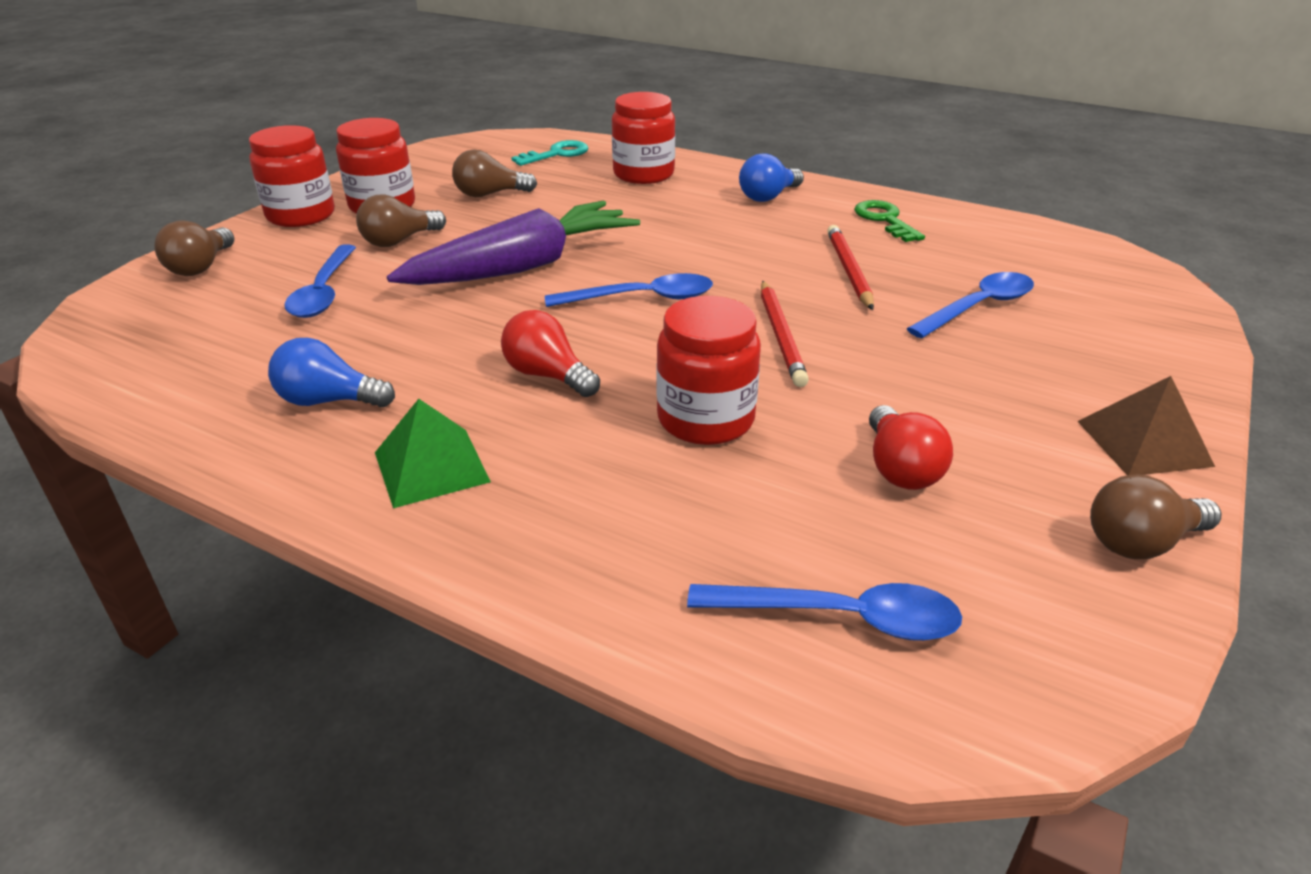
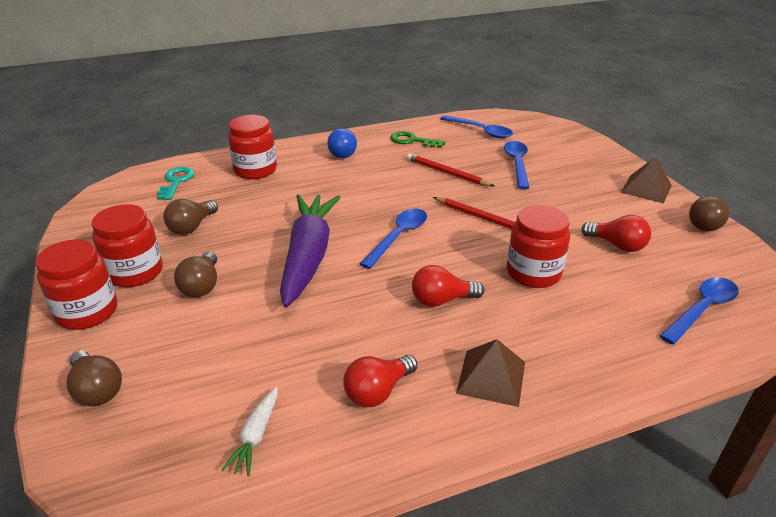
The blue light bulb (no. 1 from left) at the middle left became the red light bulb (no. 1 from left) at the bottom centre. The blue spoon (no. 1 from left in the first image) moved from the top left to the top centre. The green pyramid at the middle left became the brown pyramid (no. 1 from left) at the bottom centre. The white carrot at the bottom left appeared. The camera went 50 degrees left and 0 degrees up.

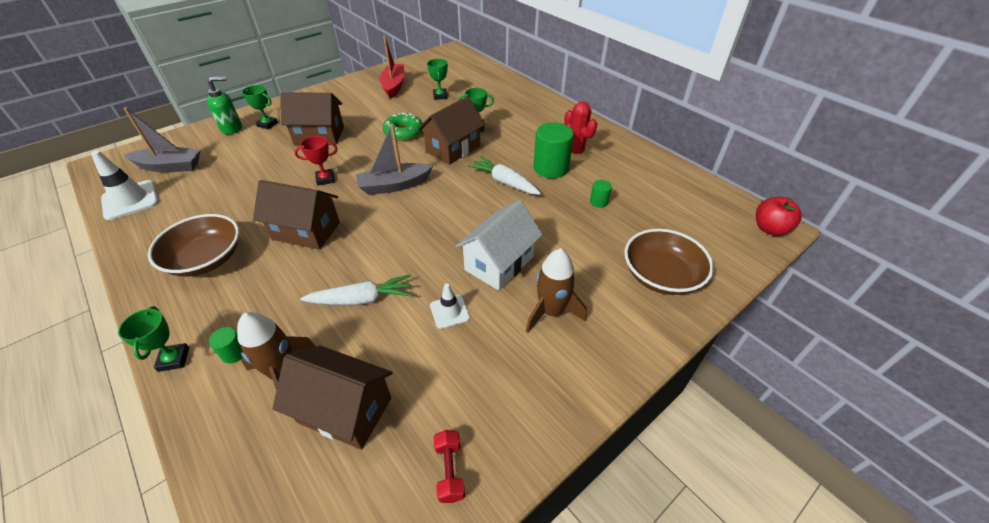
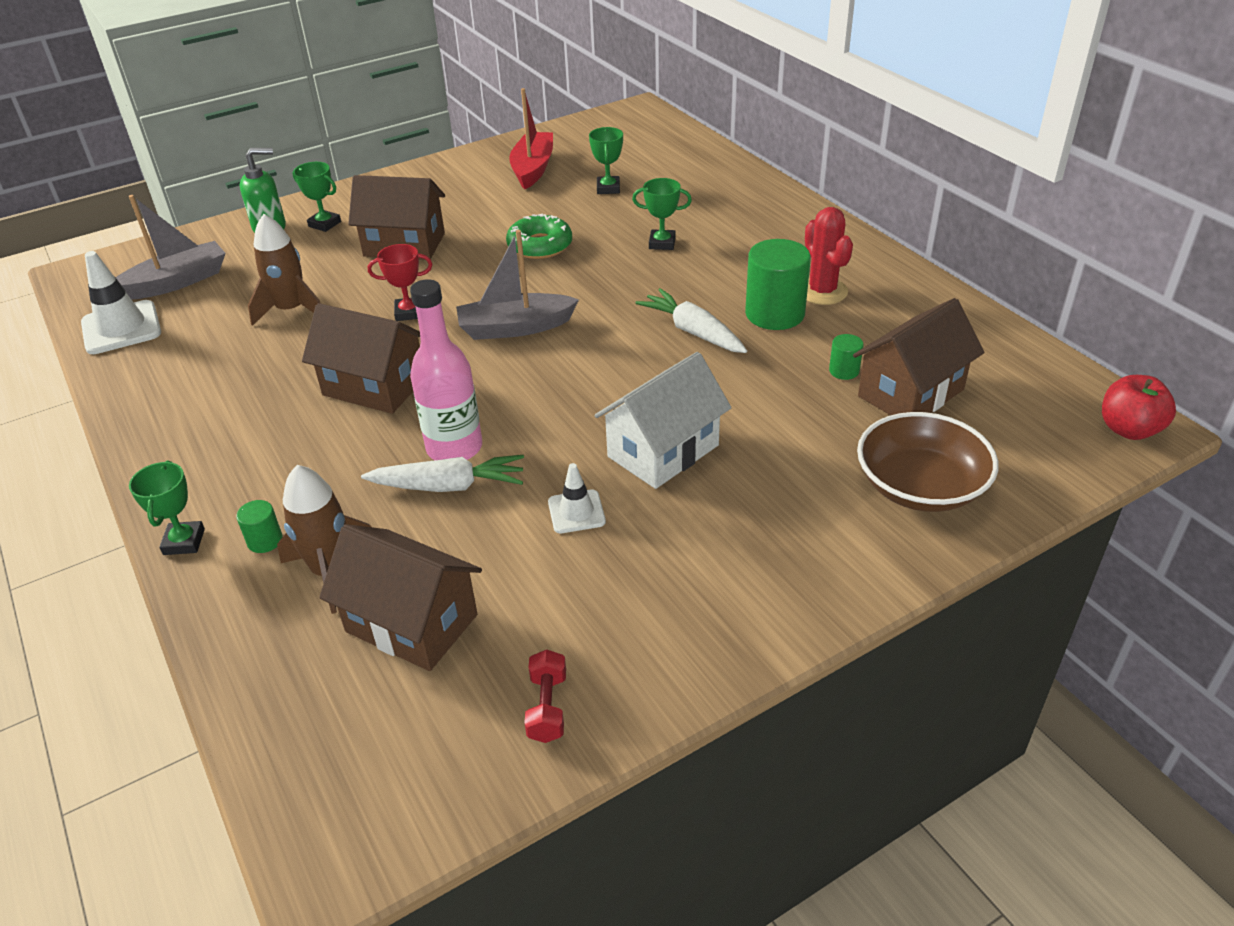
The grey boat (no. 1 from left) at the top left turned 45 degrees counterclockwise. The brown bowl (no. 1 from left) at the middle left disappeared. The brown house (no. 4 from left) moved from the top centre to the middle right. The brown rocket (no. 2 from left in the first image) moved from the centre to the top left. The pink bottle at the centre appeared. The camera went 10 degrees right and 5 degrees down.

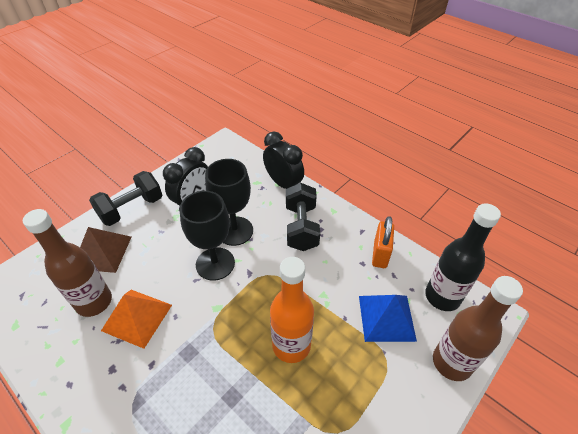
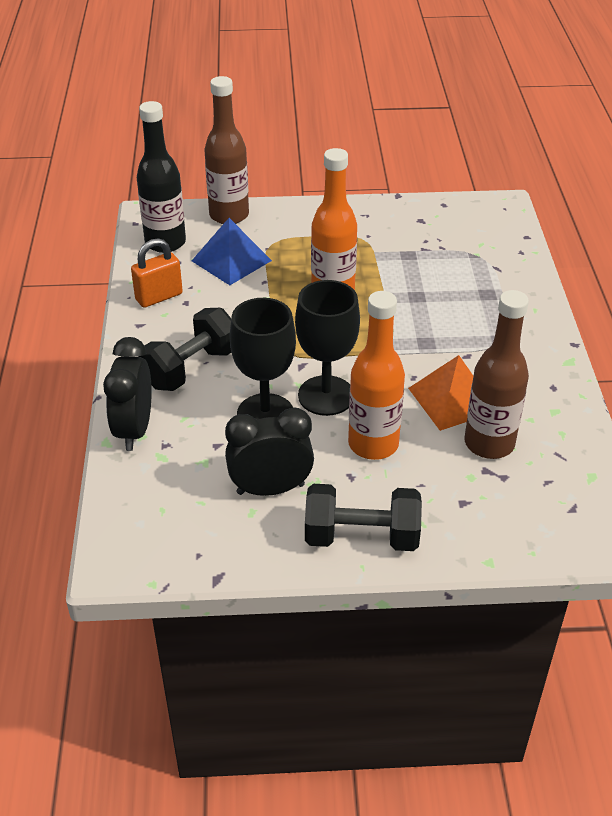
The brown pyramid at the middle left disappeared. The orange bottle (no. 2 from left) at the centre appeared. The camera went 135 degrees left and 5 degrees down.

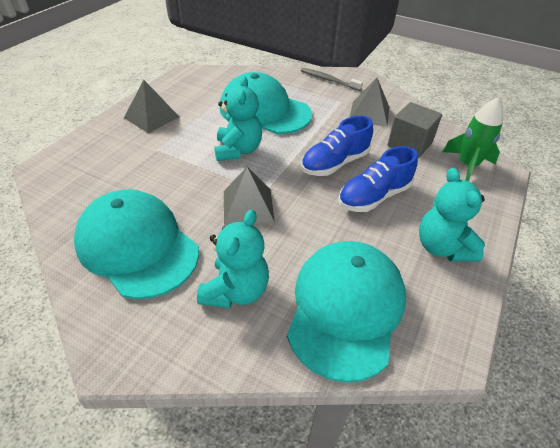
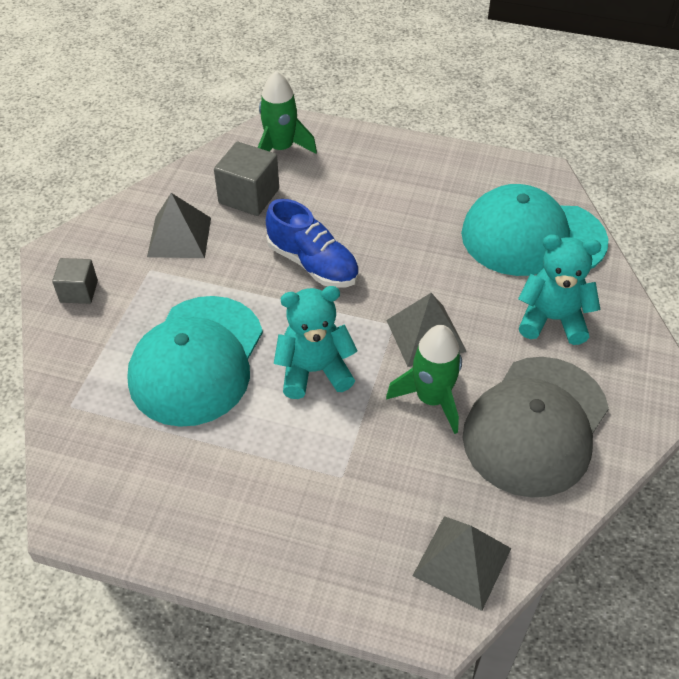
The turquoise cap (no. 1 from left) at the middle left became the grey cap at the middle right. The grey pyramid (no. 1 from left in the first image) moved from the top left to the bottom right. The grey toothbrush at the top centre was replaced by the grey cube (no. 1 from left) at the middle left. The blue shoe (no. 2 from left) at the middle right disappeared. The turquoise teddy bear (no. 3 from left) at the middle right disappeared. The green rocket (no. 2 from left) at the centre appeared. The camera went 100 degrees left and 5 degrees up.

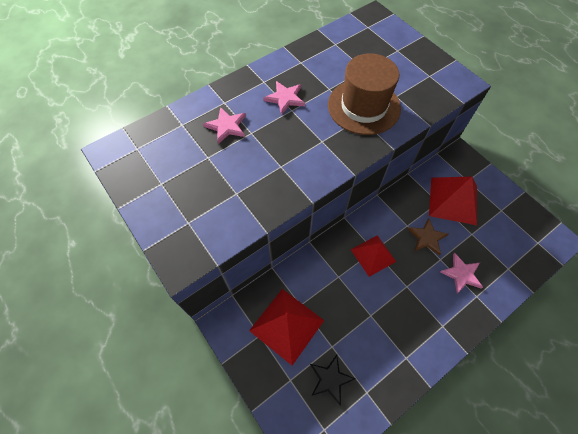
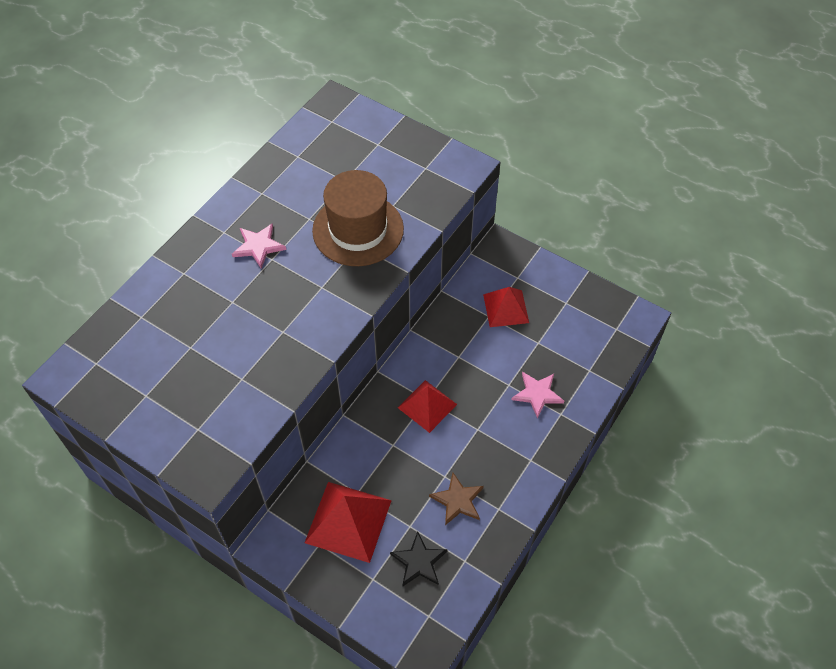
The pink star (no. 1 from left) at the top centre disappeared. The brown star moved from the middle right to the bottom centre. The red pyramid (no. 3 from left) at the middle right changed to 0.66 times the size. The camera went 20 degrees left and 5 degrees down.

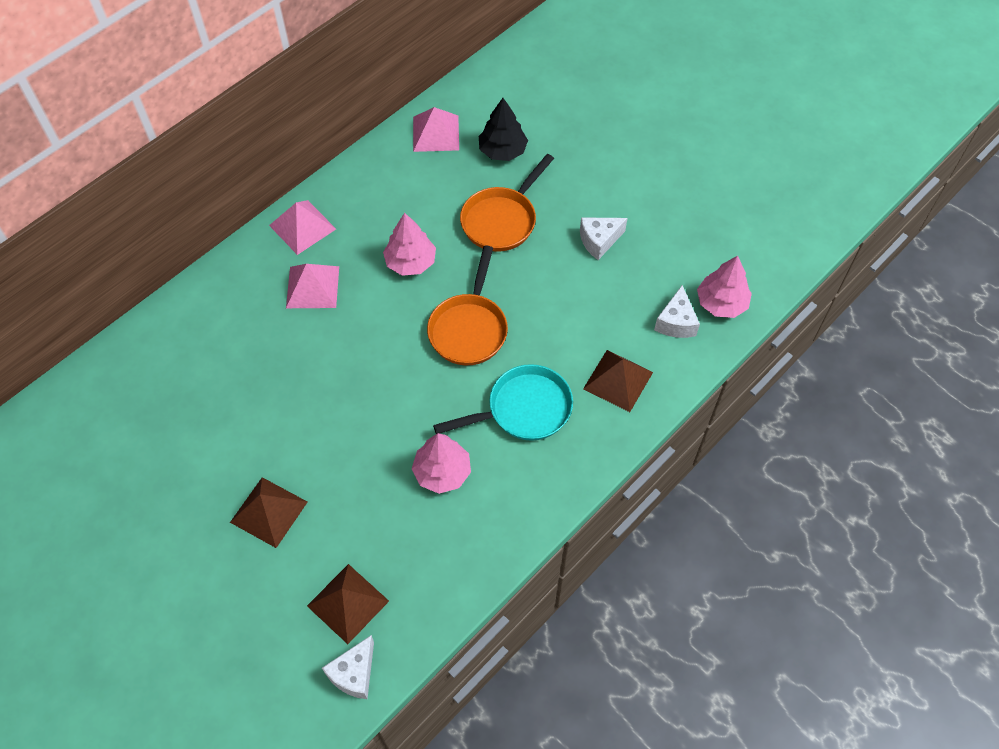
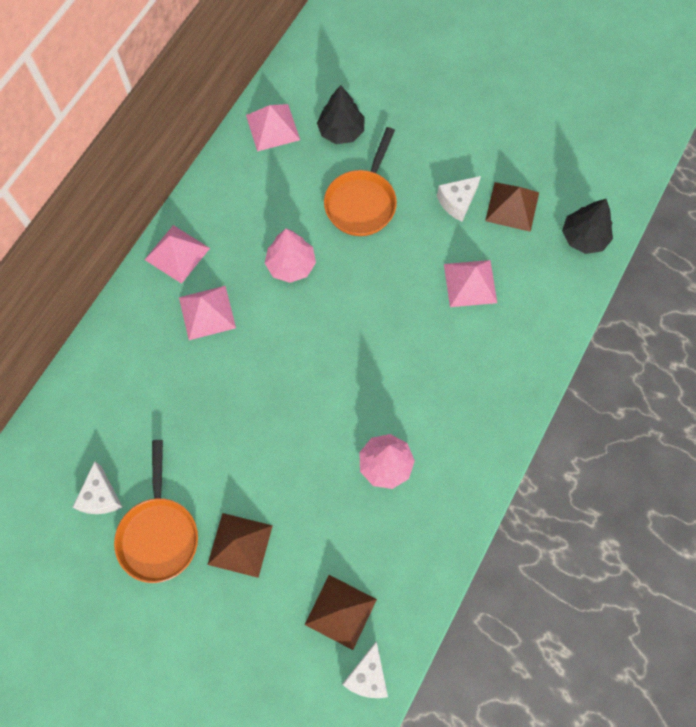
The orange pan (no. 1 from left) moved from the centre to the bottom left. The turquoise pan at the centre disappeared. The brown pyramid (no. 3 from left) moved from the centre to the top right. The white cheese (no. 3 from left in the first image) moved from the middle right to the bottom left. The pink tree (no. 3 from left) at the middle right became the black tree (no. 2 from left) at the top right. The pink pyramid (no. 4 from left) at the middle right appeared. The camera went 15 degrees left and 10 degrees up.

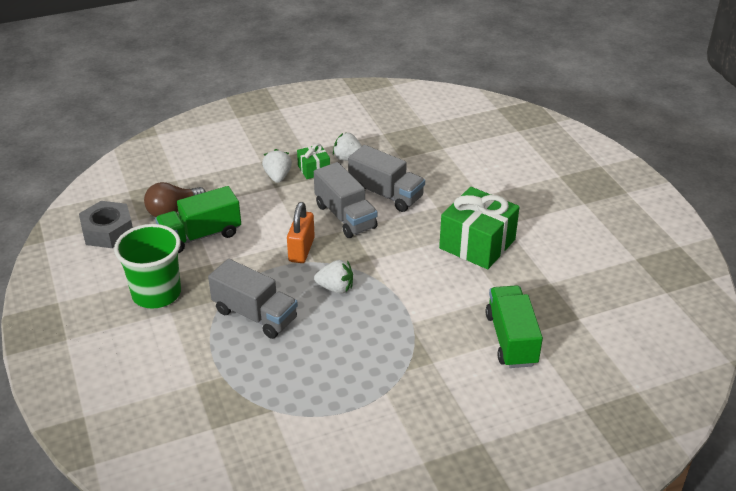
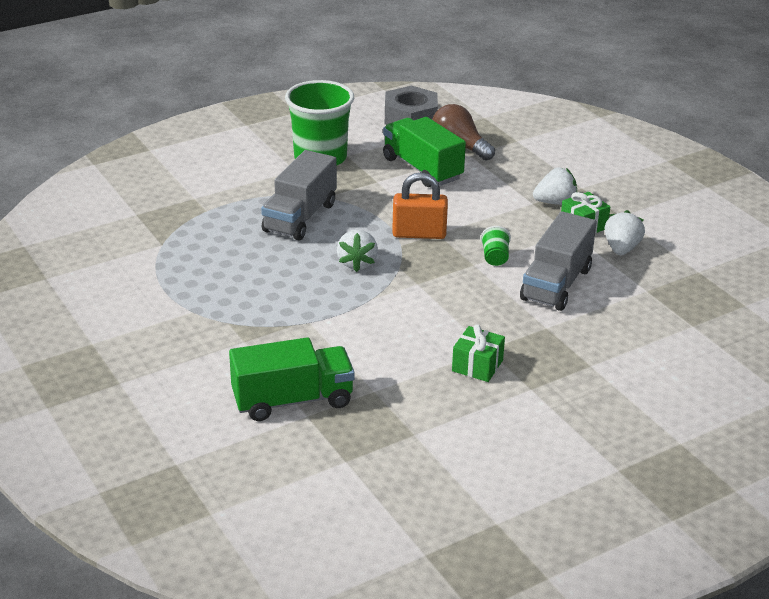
The grey truck (no. 2 from left) at the centre was replaced by the green cup (no. 2 from left) at the centre. The green gift (no. 2 from left in the first image) at the centre changed to 0.50 times the size. The camera went 80 degrees right and 5 degrees down.

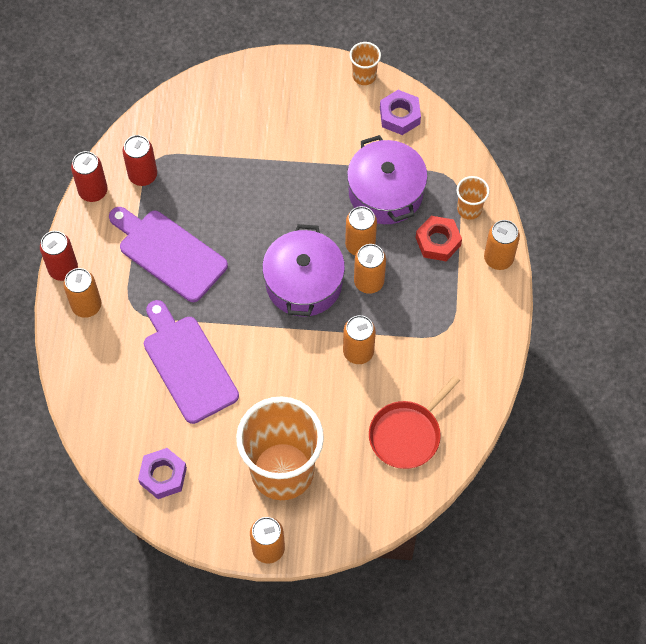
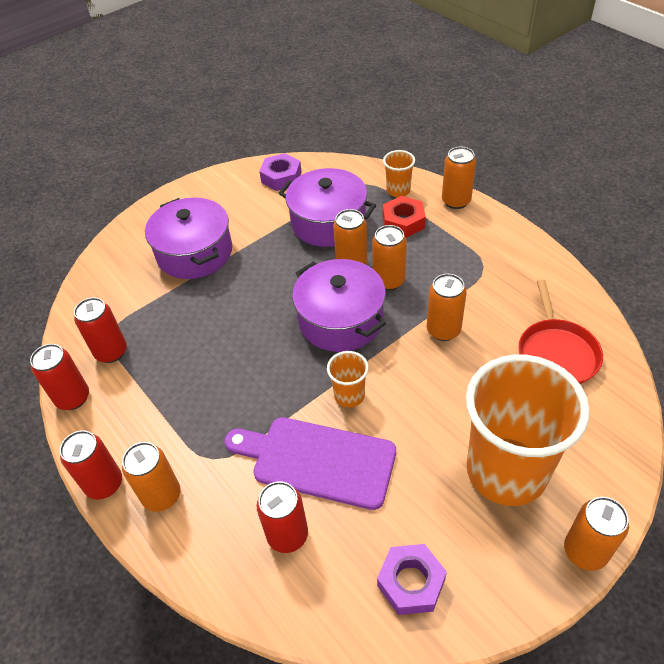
The purple cutting board (no. 1 from left) at the middle left disappeared. The orange cup (no. 2 from left in the first image) moved from the top centre to the centre. The purple pot (no. 1 from left) at the middle left appeared. The red can (no. 4 from left) at the bottom centre appeared. The camera went 40 degrees left and 15 degrees down.

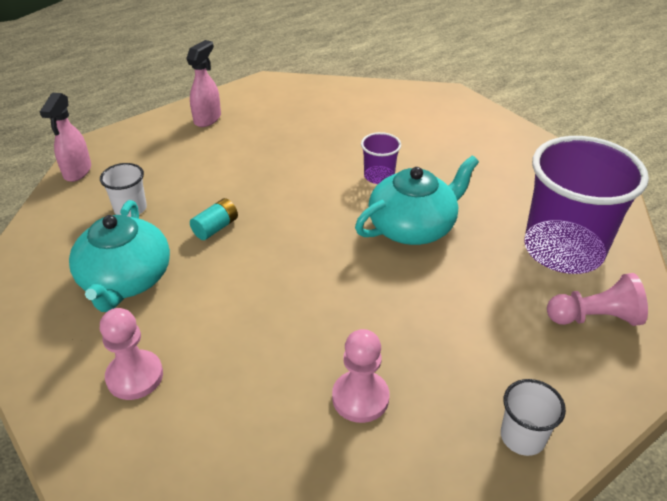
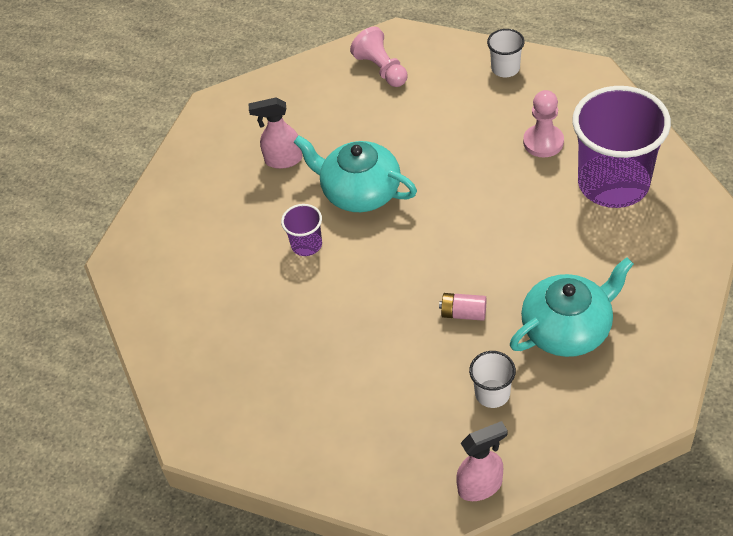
The pink pawn (no. 1 from left) at the bottom left disappeared. The pink spray bottle (no. 2 from left in the first image) moved from the top left to the top centre. The turquoise battery at the middle left became the pink battery at the centre. The purple cup (no. 2 from left) moved from the middle right to the top right. The camera went 115 degrees left and 10 degrees up.

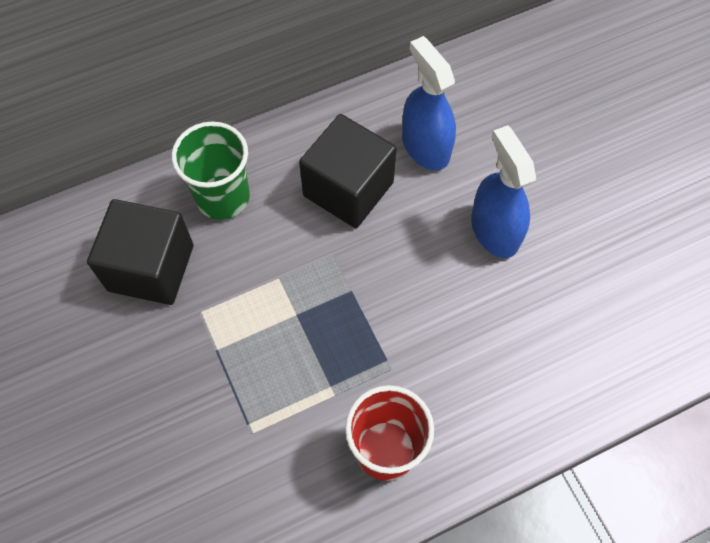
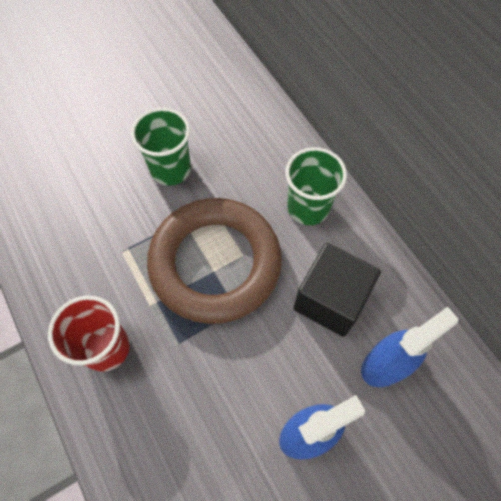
The black cube (no. 1 from left) at the middle left disappeared. The green cup (no. 1 from left) at the top left appeared. The brown ring at the centre appeared. The camera went 85 degrees right and 0 degrees up.

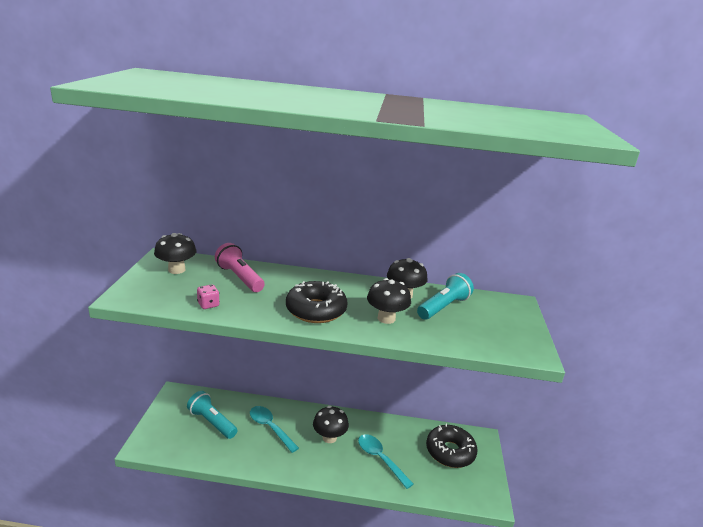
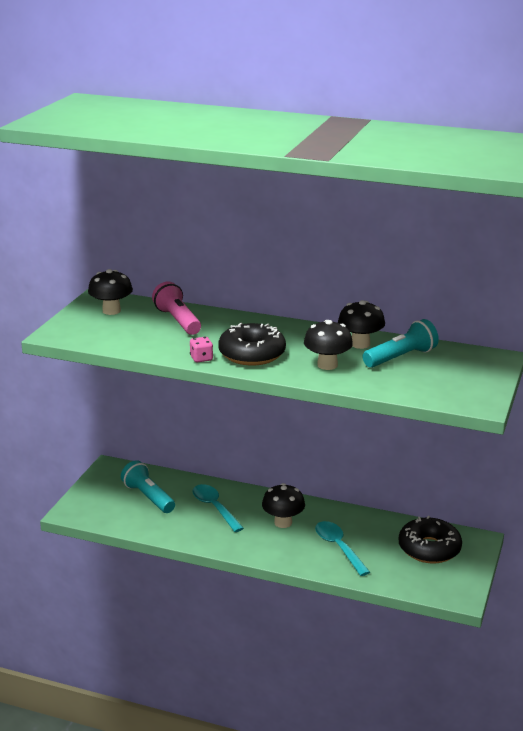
The pink dice moved from the middle left to the centre. The camera went 15 degrees right and 0 degrees up.

